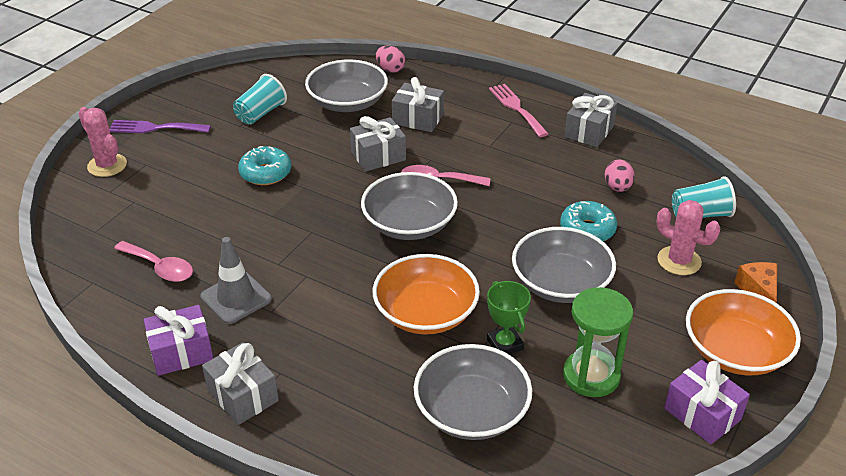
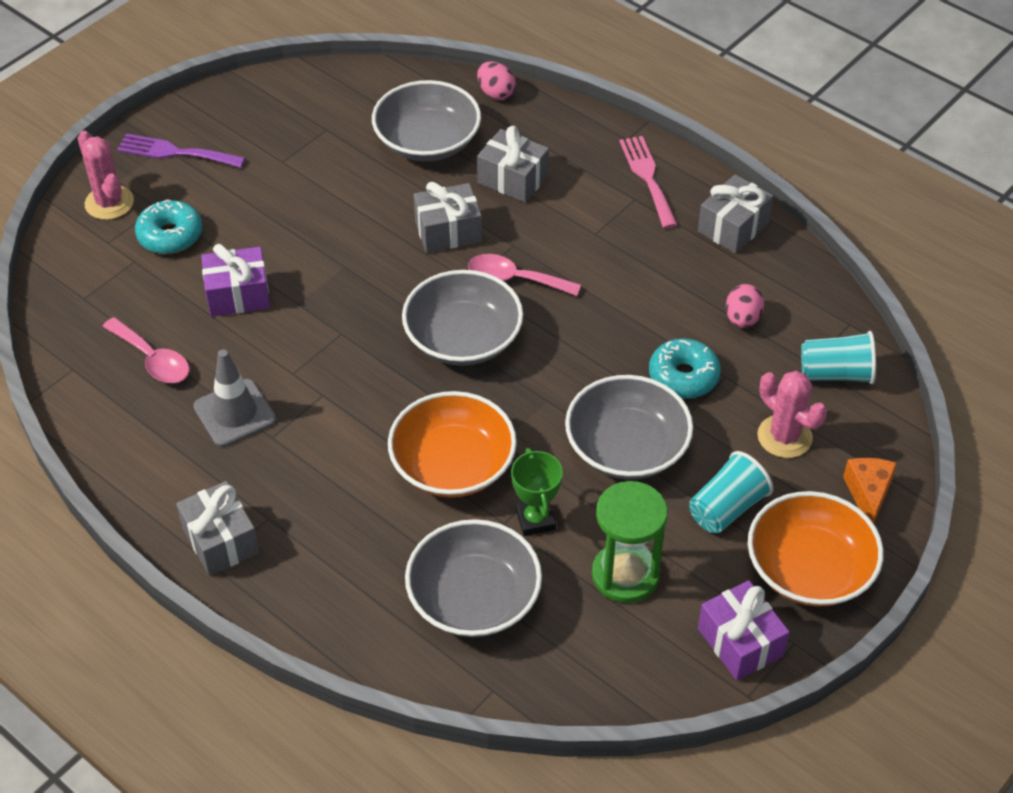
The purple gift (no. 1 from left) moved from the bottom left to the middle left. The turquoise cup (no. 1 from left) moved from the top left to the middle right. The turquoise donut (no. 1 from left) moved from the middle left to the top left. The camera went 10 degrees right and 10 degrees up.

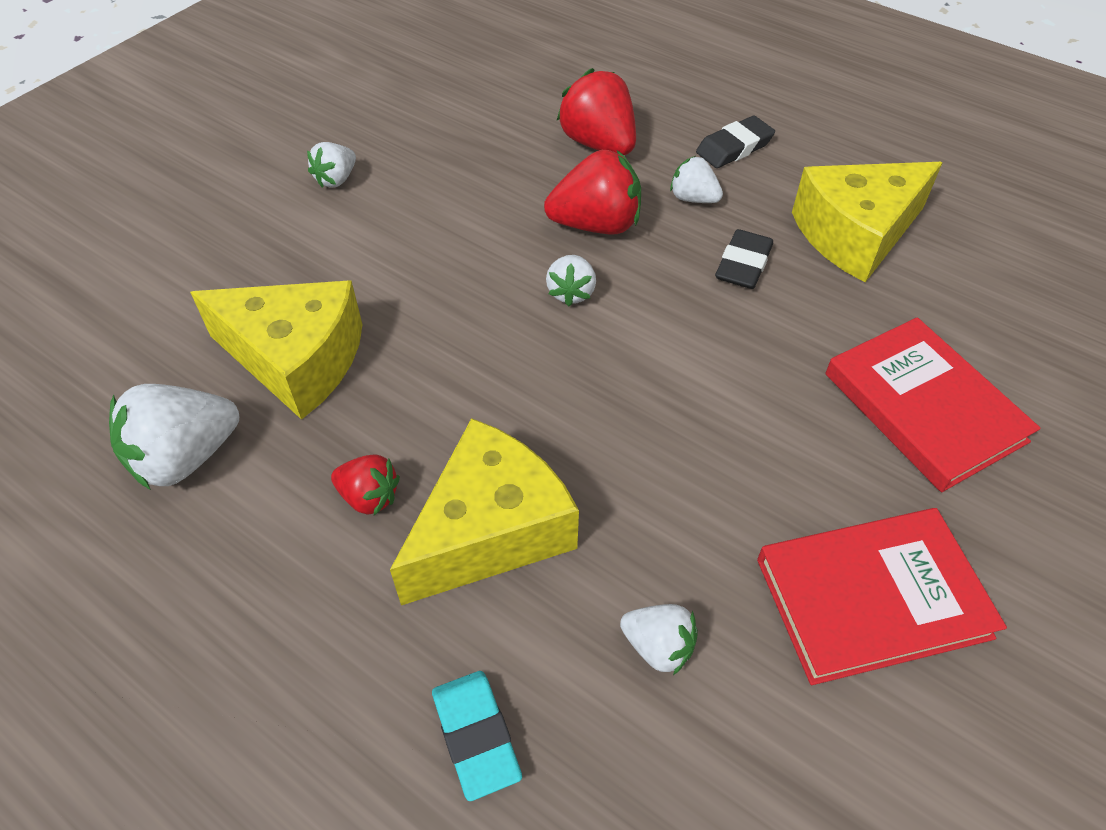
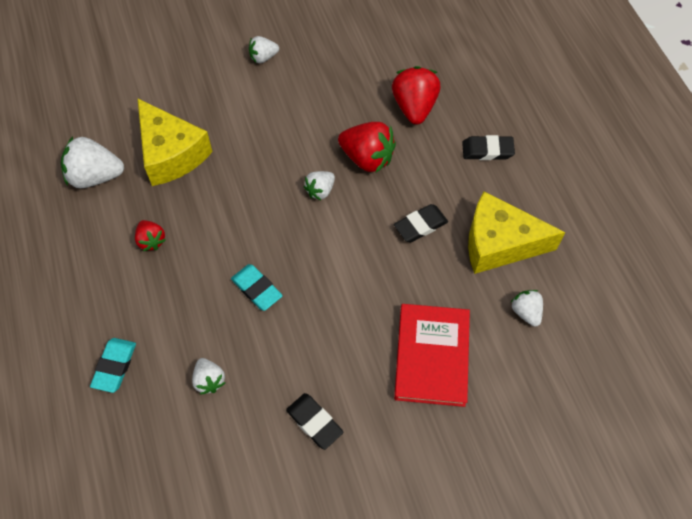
The yellow cheese (no. 2 from left) at the centre disappeared. The white strawberry (no. 5 from left) moved from the top centre to the middle right. The red book (no. 1 from left) at the bottom right was replaced by the black eraser (no. 1 from left) at the bottom centre. The turquoise eraser (no. 2 from left) at the centre appeared. The camera went 35 degrees right and 10 degrees up.

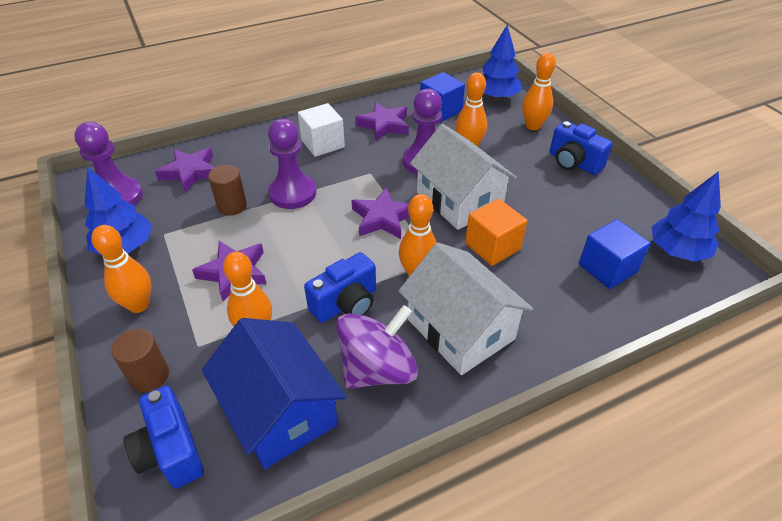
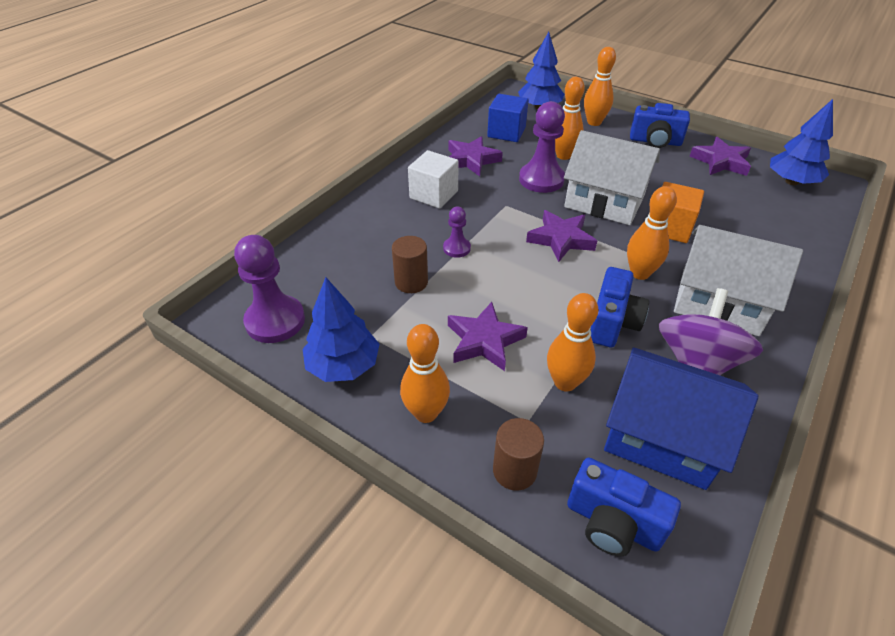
The purple star (no. 1 from left in the first image) moved from the top left to the top right. The purple pawn (no. 2 from left) at the top centre changed to 0.53 times the size. The blue cube (no. 2 from left) at the middle right disappeared. The camera went 30 degrees left and 0 degrees up.

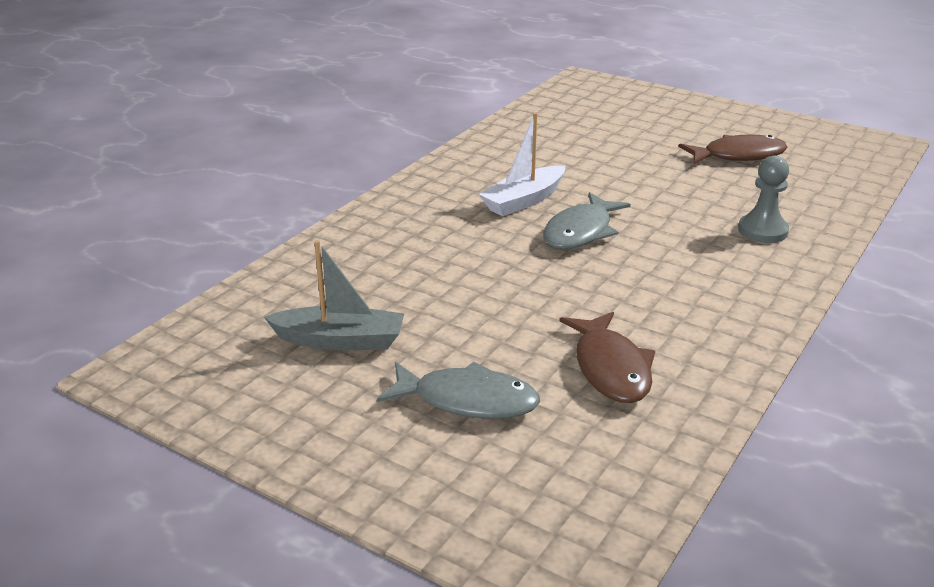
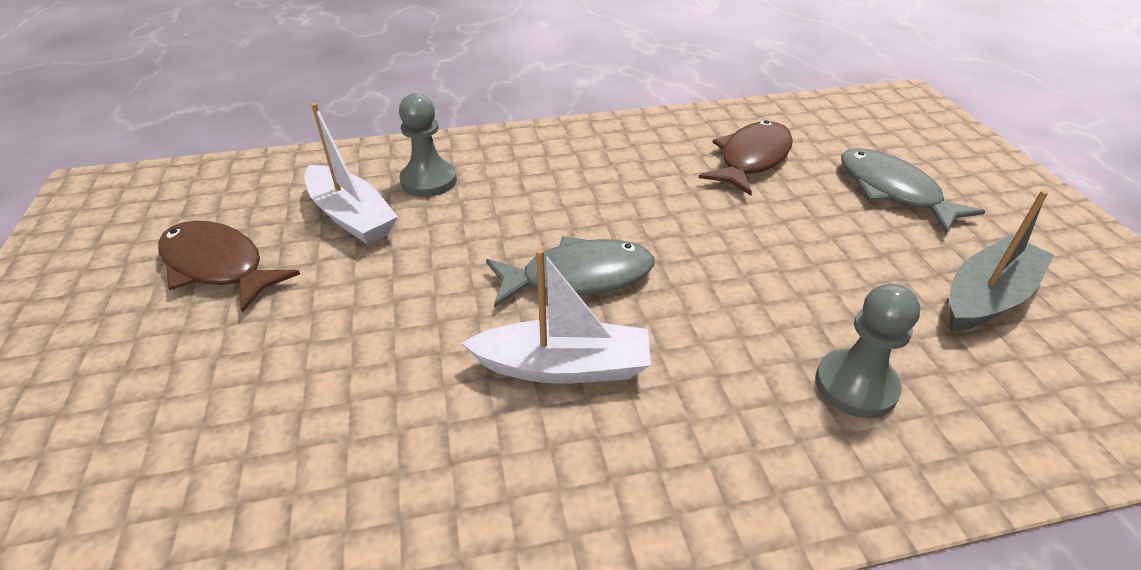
The grey boat at the centre turned 90 degrees clockwise. The white boat (no. 1 from left) at the top left appeared. The grey pawn (no. 2 from left) at the middle right appeared. The camera went 135 degrees left and 10 degrees up.

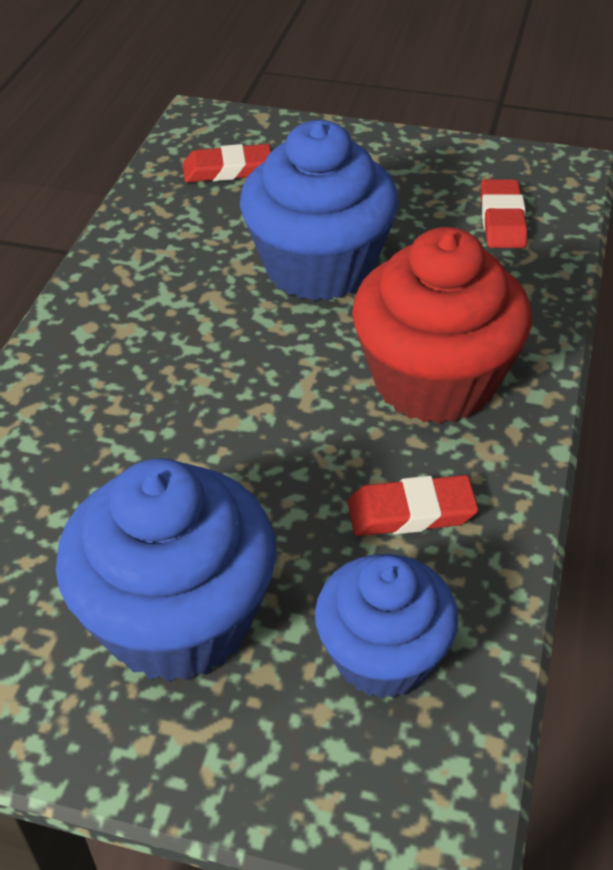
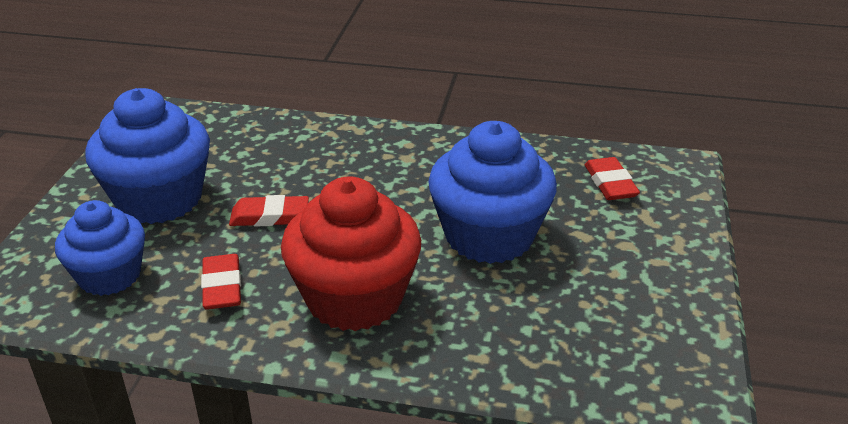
The red eraser (no. 3 from left in the first image) moved from the top right to the middle left. The camera went 85 degrees right and 10 degrees down.

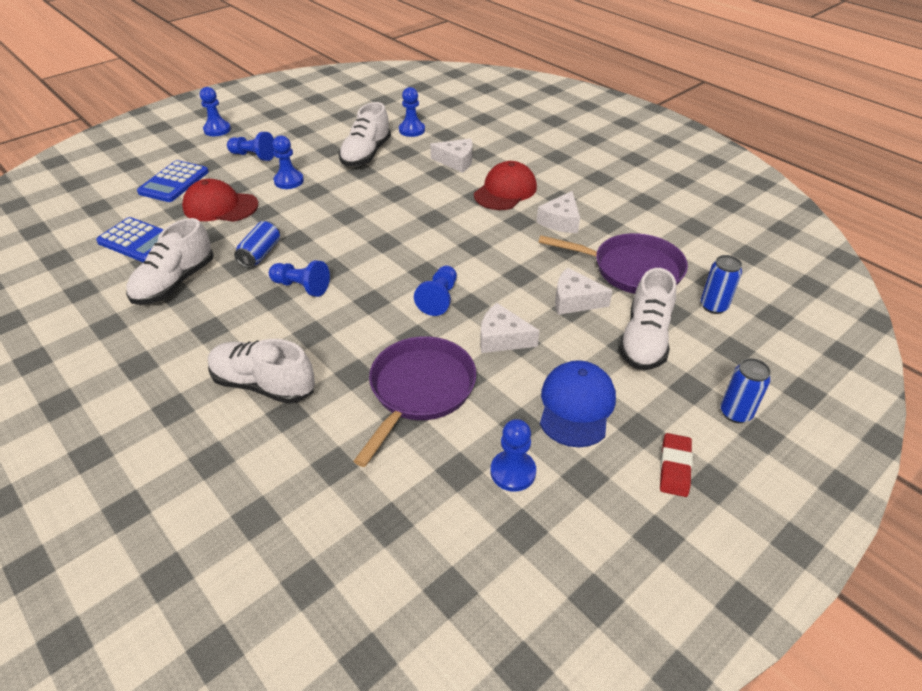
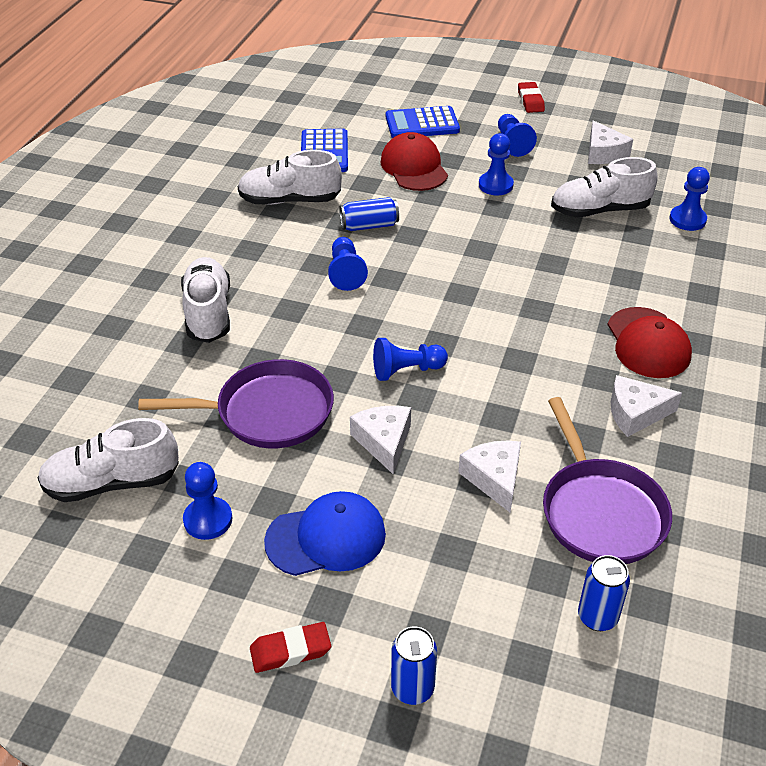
The blue pawn (no. 1 from left) at the top left was replaced by the red eraser (no. 2 from left) at the top right. The white cheese (no. 1 from left in the first image) moved from the top centre to the top right. The red cap (no. 2 from left) at the top centre turned 75 degrees clockwise. The white shoe (no. 4 from left in the first image) moved from the middle right to the middle left. The camera went 60 degrees right and 0 degrees up.

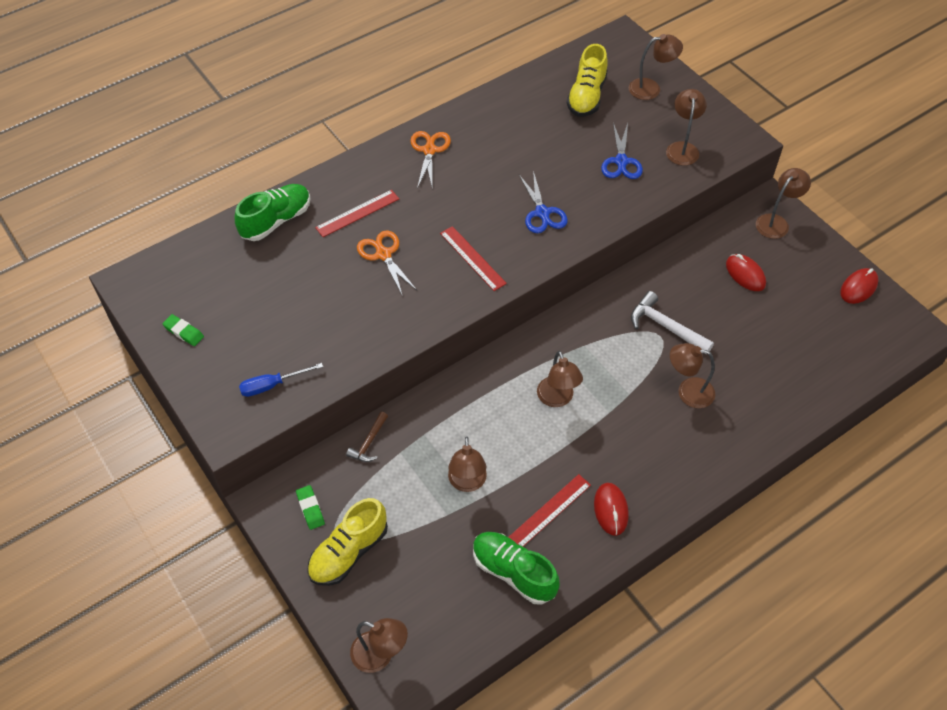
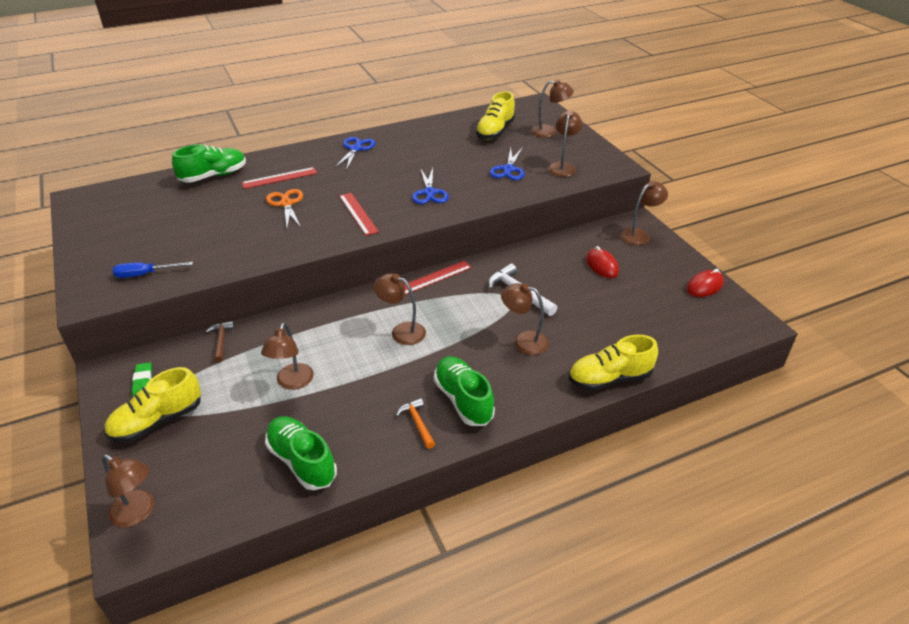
The green eraser (no. 1 from left) at the middle left disappeared. The brown hammer at the centre turned 135 degrees clockwise. The orange scissors (no. 2 from left) at the top centre became the blue scissors (no. 1 from left) at the top centre. The red ruler (no. 3 from left) moved from the bottom centre to the centre. The brown lamp (no. 3 from left) at the centre turned 120 degrees clockwise. The red mouse (no. 1 from left) at the bottom centre was replaced by the orange hammer at the bottom centre. The green shoe (no. 3 from left) at the centre appeared. The yellow shoe (no. 3 from left) at the middle right appeared. The camera went 10 degrees right and 15 degrees down.

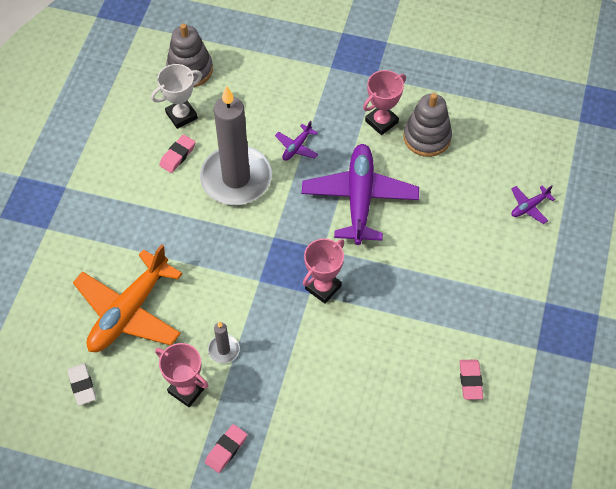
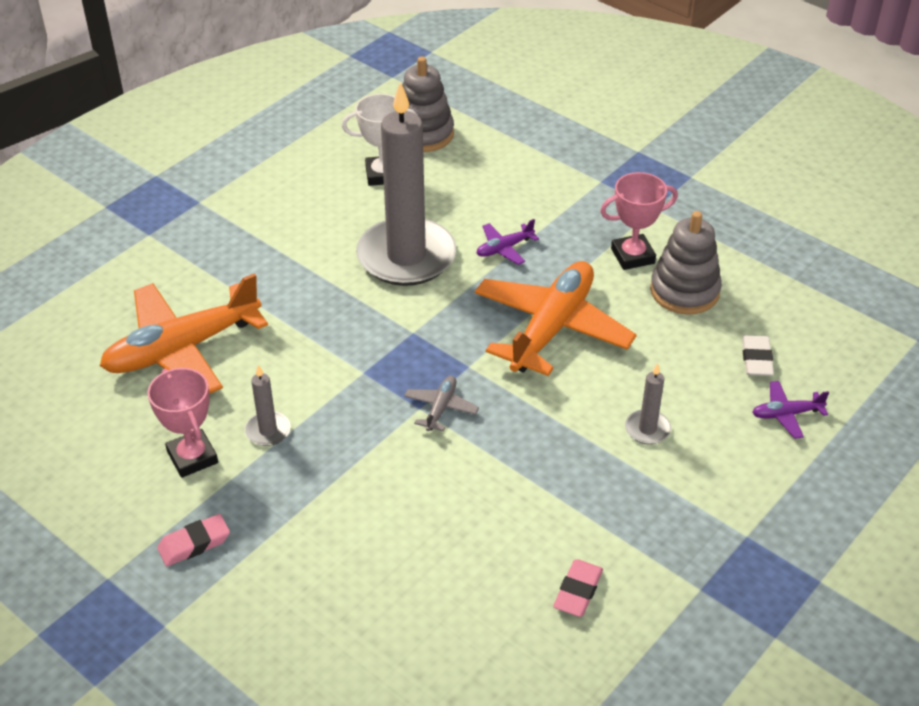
The white eraser moved from the bottom left to the middle right. The pink eraser (no. 1 from left) at the top left disappeared. The purple plane (no. 2 from left) at the centre became the orange plane (no. 2 from left) at the centre. The pink trophy (no. 2 from left) at the centre was replaced by the grey plane at the centre. The grey candle (no. 3 from left) at the middle right appeared. The camera went 25 degrees right and 15 degrees down.

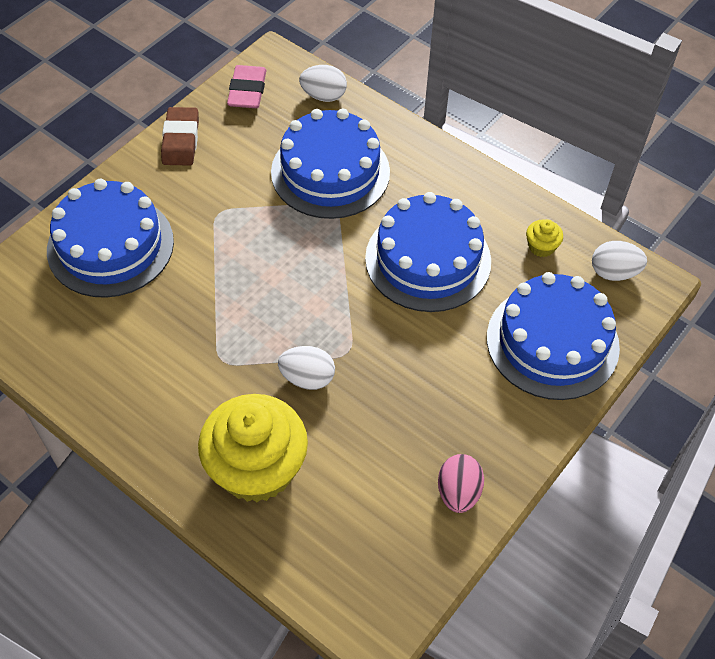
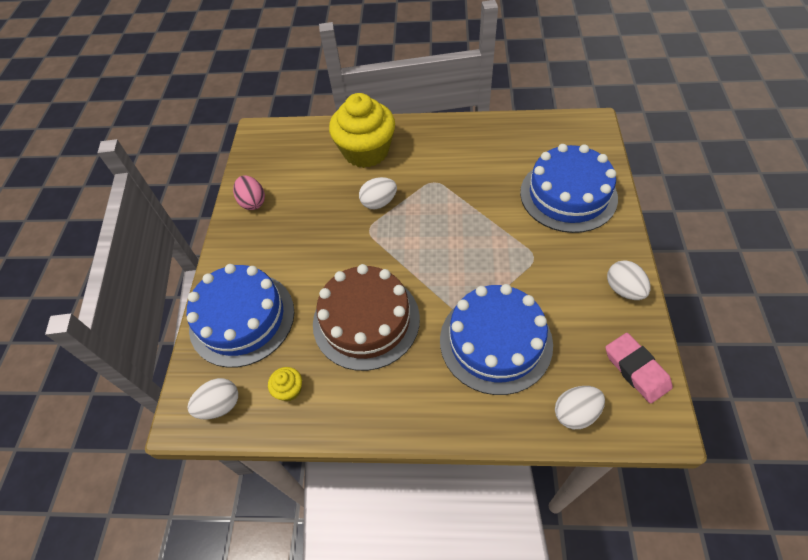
The brown eraser at the top left was replaced by the white egg (no. 4 from left) at the middle right. The blue cake (no. 3 from left) at the centre became the brown cake at the centre. The camera went 150 degrees right and 0 degrees up.

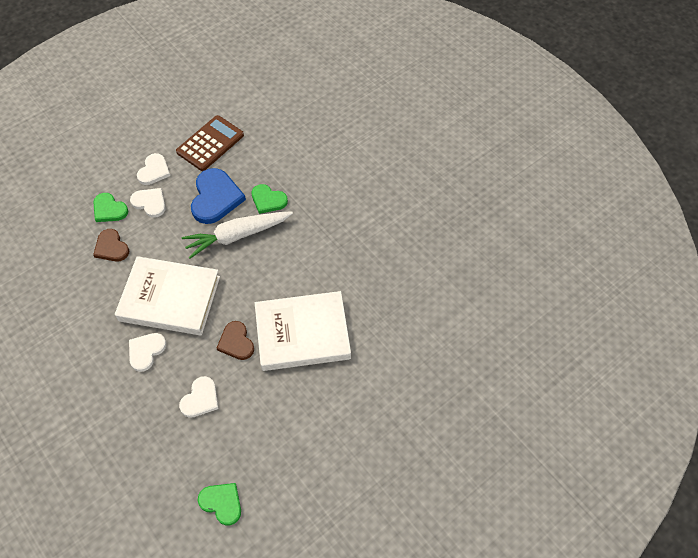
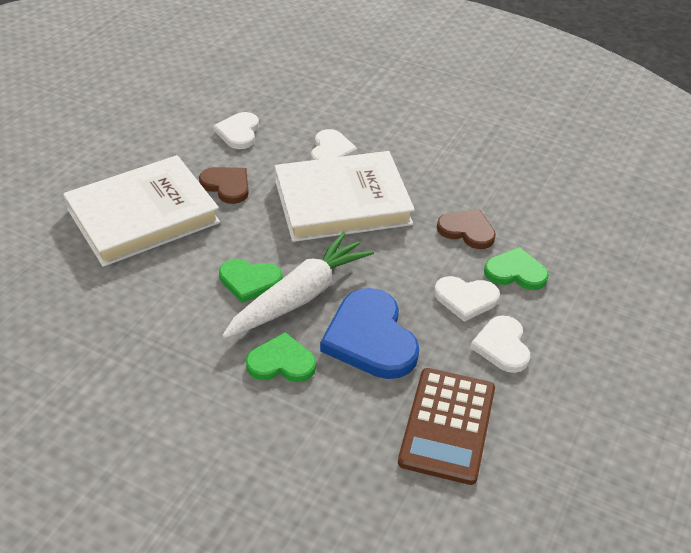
The green heart (no. 2 from left in the first image) moved from the bottom left to the centre. The camera went 155 degrees right and 15 degrees down.

